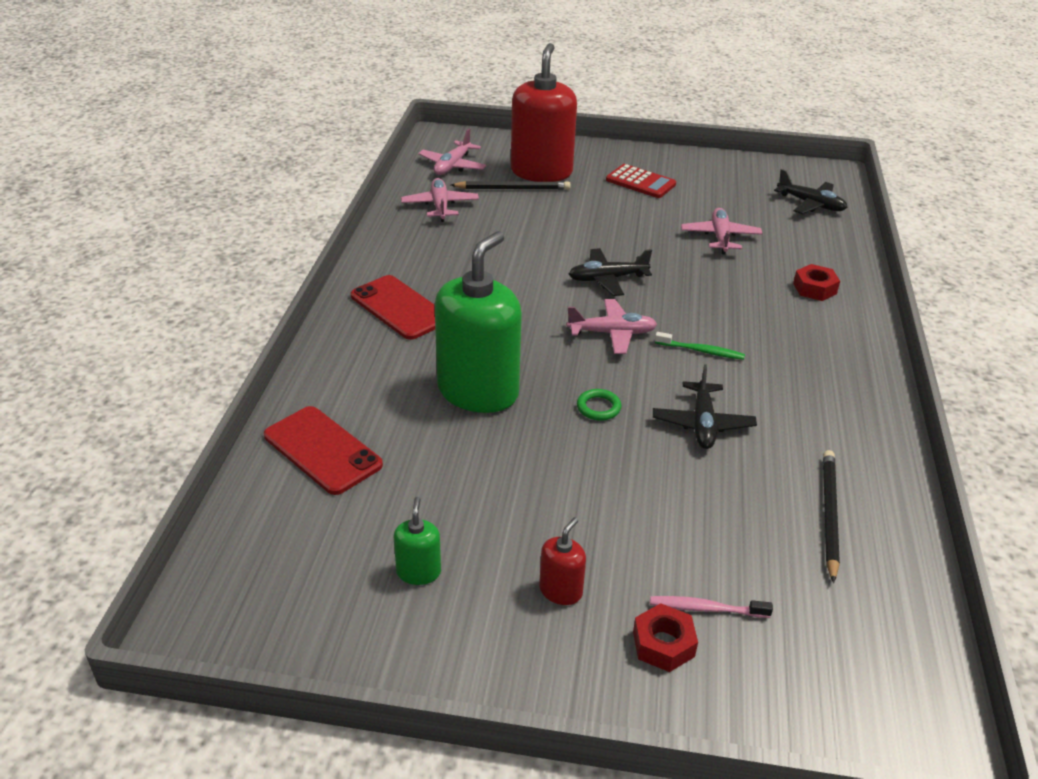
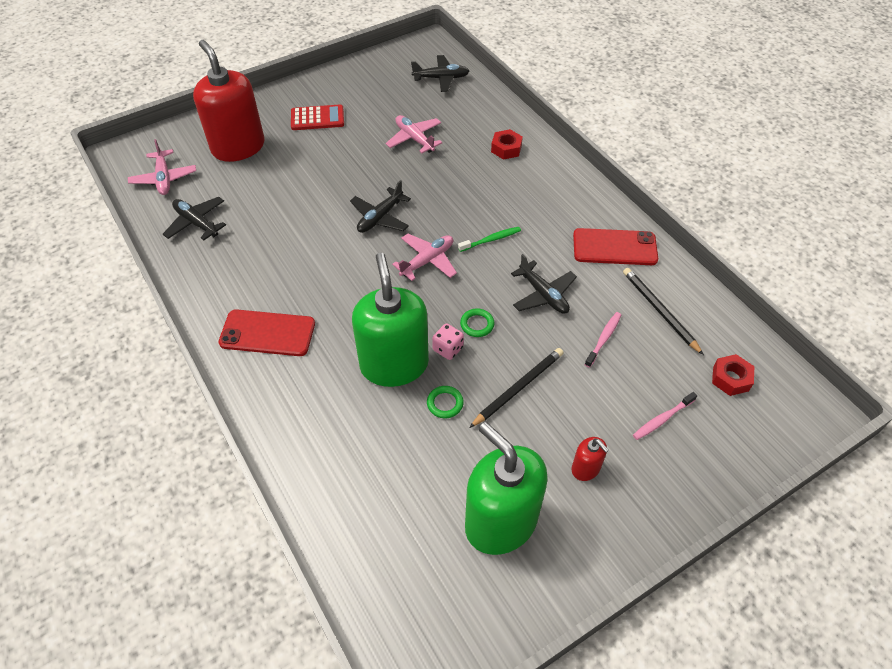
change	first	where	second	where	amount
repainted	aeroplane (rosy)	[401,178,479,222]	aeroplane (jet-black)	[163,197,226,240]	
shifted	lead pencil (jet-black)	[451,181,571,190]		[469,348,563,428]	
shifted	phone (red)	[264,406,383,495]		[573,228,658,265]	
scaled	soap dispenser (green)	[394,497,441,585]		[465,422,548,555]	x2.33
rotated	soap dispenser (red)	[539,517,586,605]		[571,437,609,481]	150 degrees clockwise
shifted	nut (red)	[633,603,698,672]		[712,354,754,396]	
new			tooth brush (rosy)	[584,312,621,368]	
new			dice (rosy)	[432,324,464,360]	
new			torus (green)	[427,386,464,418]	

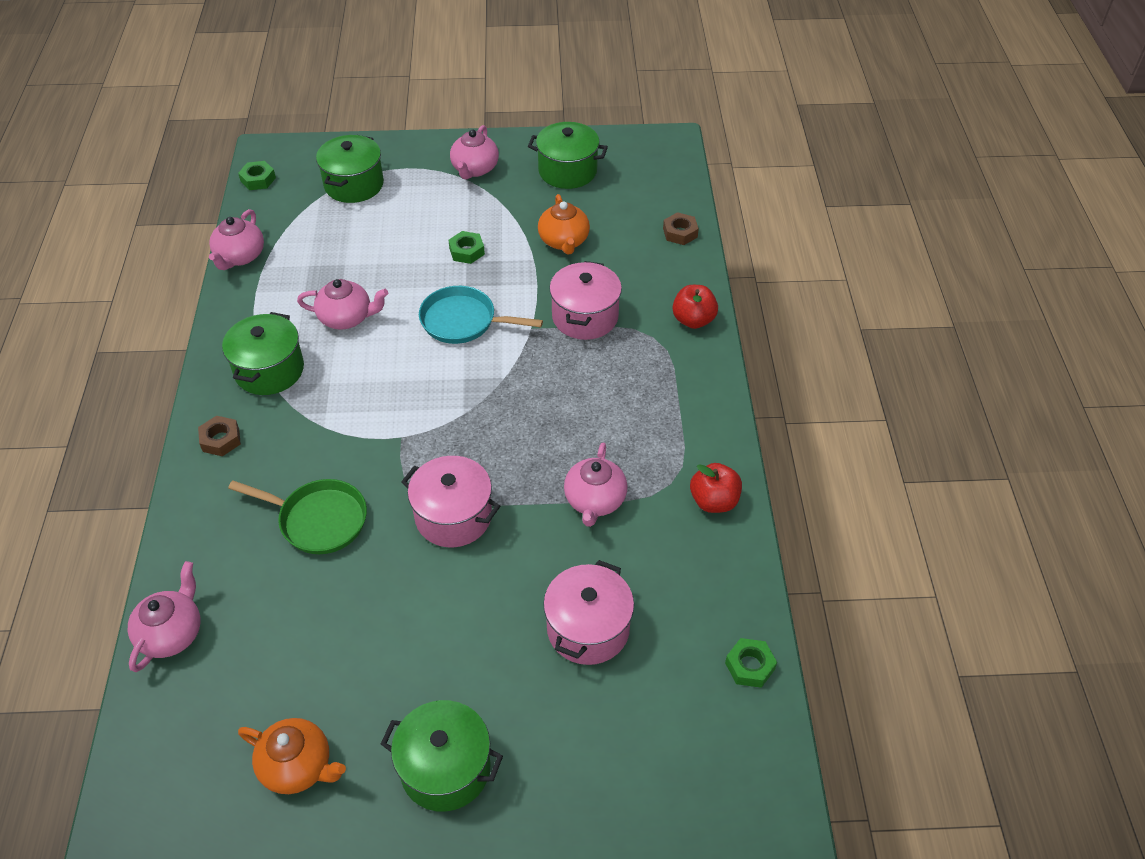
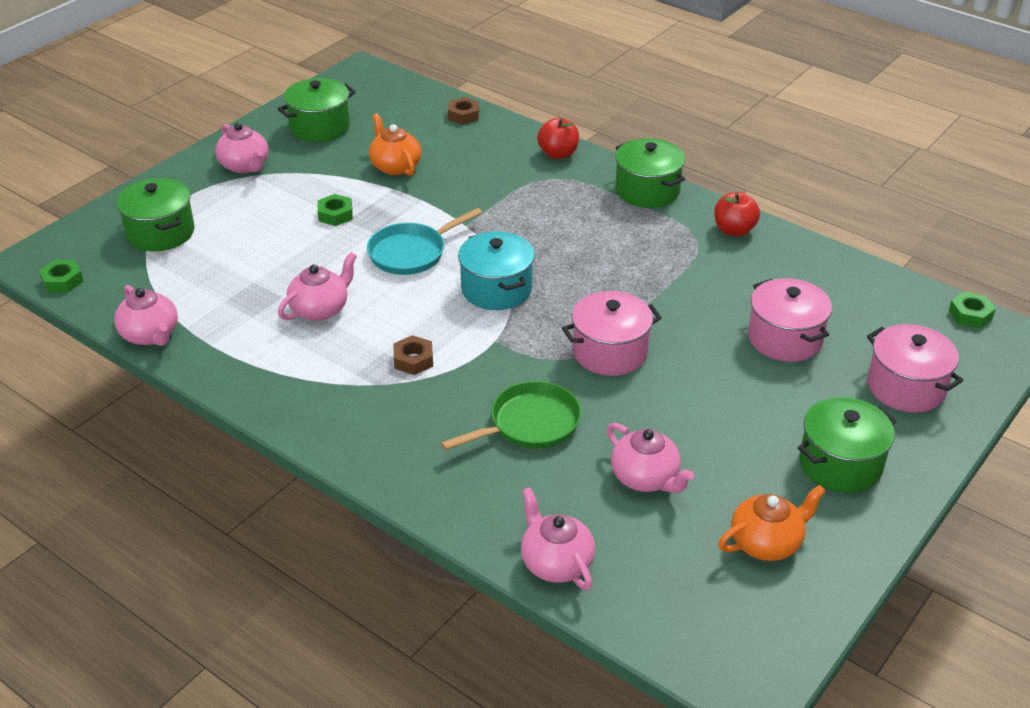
change	first	where	second	where	amount
rotated	teapot (bright orange)	[538,194,590,255]		[369,113,421,176]	150 degrees counterclockwise
shifted	pot (rosy)	[549,261,622,340]		[867,324,964,412]	
shifted	pot (green)	[222,312,304,395]		[615,138,685,208]	
shifted	nut (russet)	[198,416,241,456]		[393,335,433,375]	
shifted	teapot (rosy)	[564,442,627,527]		[607,423,694,493]	
shifted	nut (green)	[725,638,777,688]		[949,292,996,328]	
new			pot (turquoise)	[458,231,535,310]	

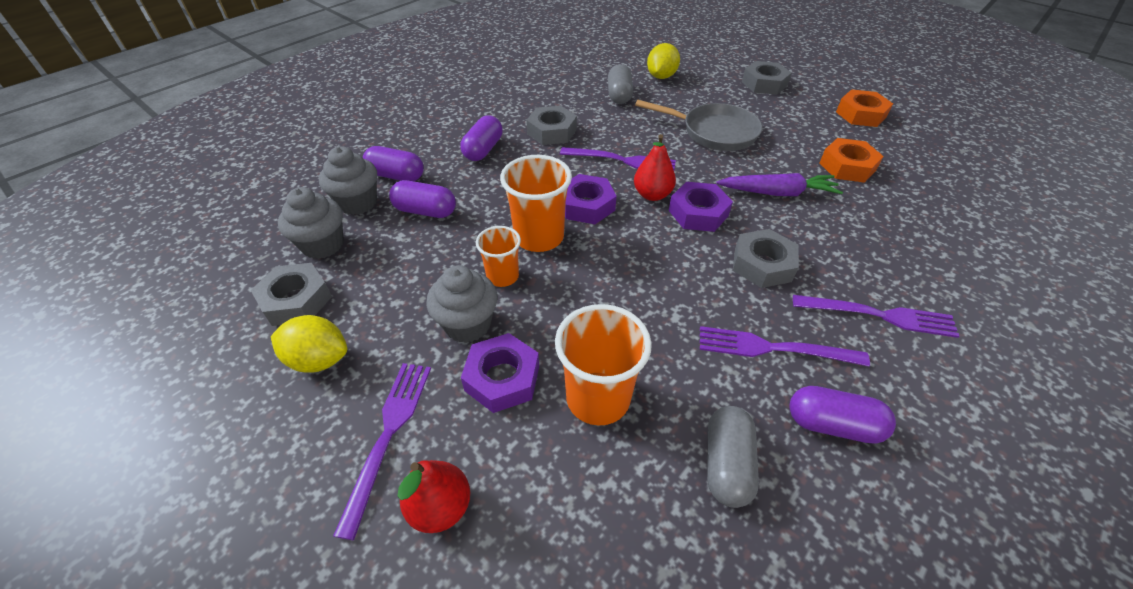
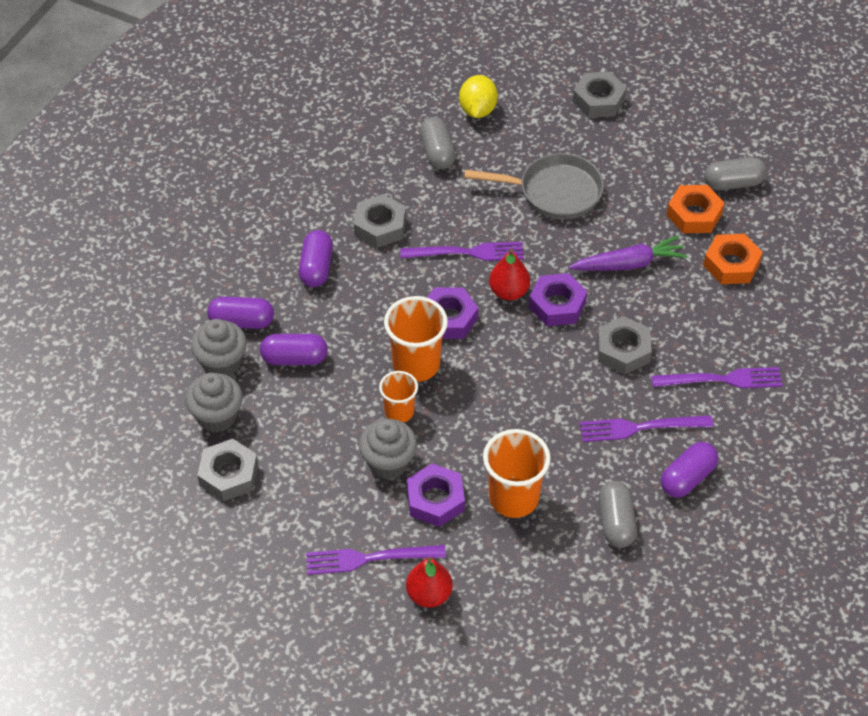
change	first	where	second	where	amount
shifted	nut (bright orange)	[836,89,893,127]		[703,234,763,284]	
gone	citrus fruit (bright yellow)	[271,315,347,373]			
rotated	fork (royal purple)	[333,363,431,540]		[306,545,446,575]	90 degrees counterclockwise
rotated	pill shape (royal purple)	[789,386,896,444]		[661,442,718,498]	45 degrees counterclockwise
new			pill shape (gray)	[704,157,767,190]	

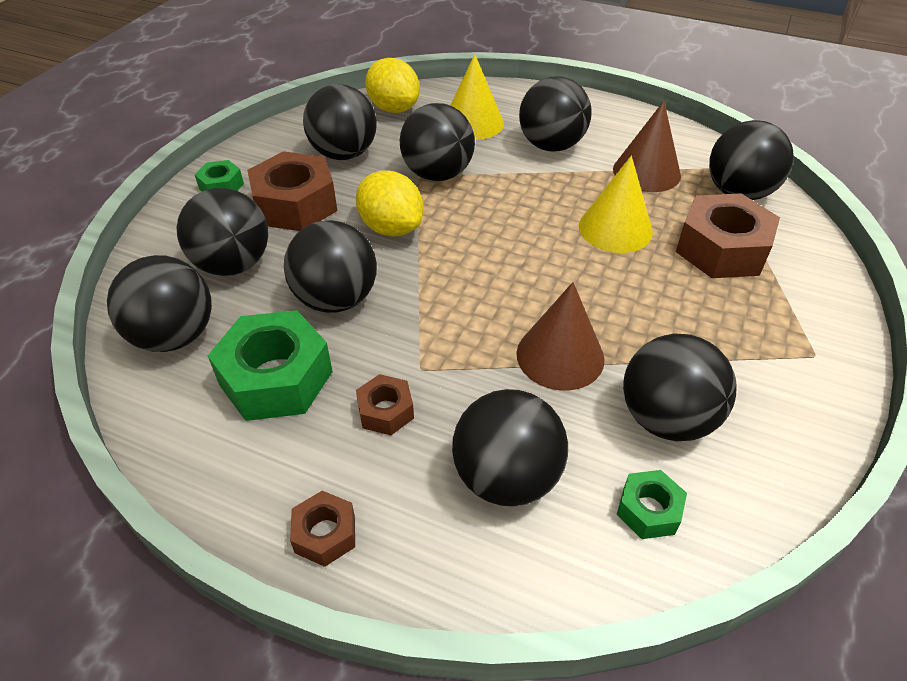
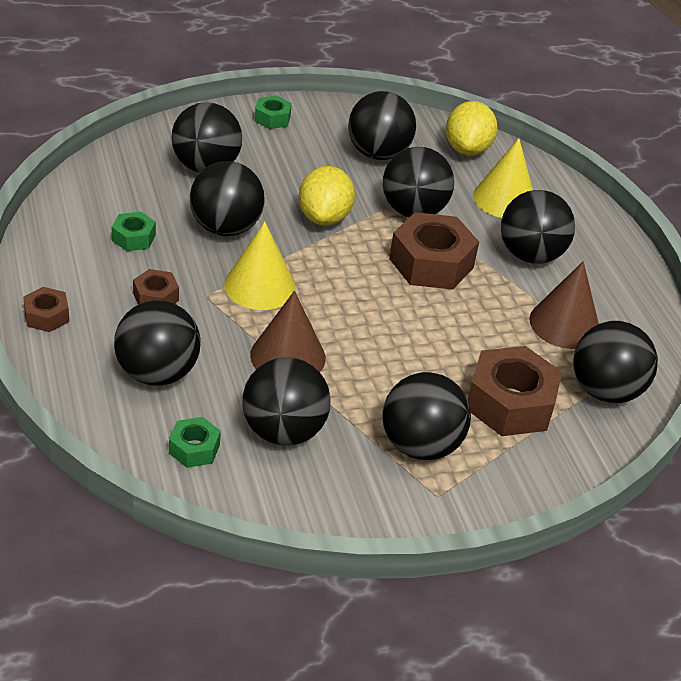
change	first	where	second	where	amount
shifted	nut (russet)	[247,151,337,231]		[389,212,479,290]	
shifted	cone shape (bright yellow)	[579,156,653,253]		[224,221,296,310]	
shifted	ball (jet-black)	[107,255,212,352]		[382,372,471,460]	
scaled	nut (green)	[208,310,333,421]		[112,211,156,251]	x0.51

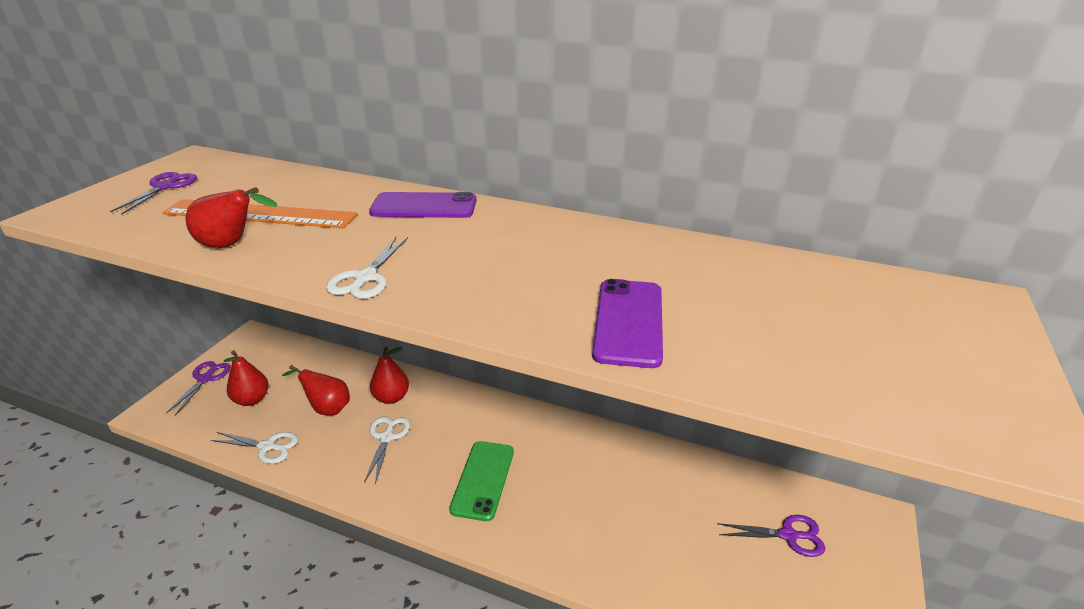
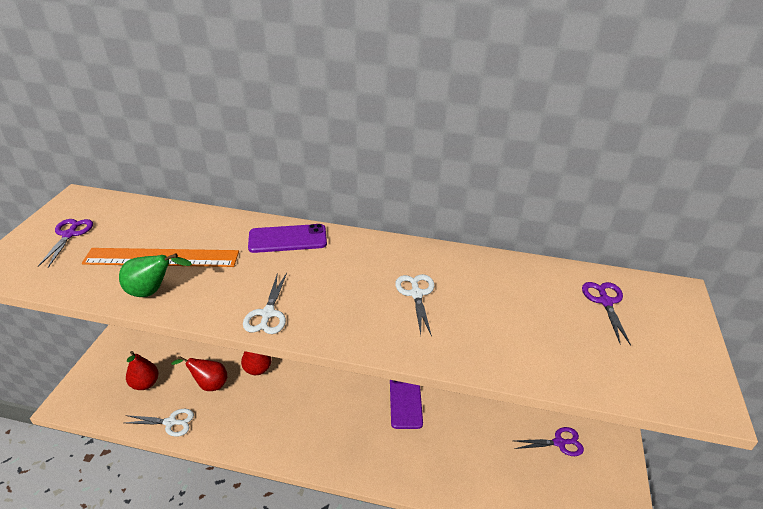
change	first	where	second	where	amount
repainted	pear fruit (red)	[185,187,277,248]	pear fruit (green)	[119,253,192,297]	
shifted	phone (royal purple)	[592,279,663,368]		[390,380,423,429]	
shifted	pair of scissors (royal purple)	[165,361,231,415]		[582,282,631,346]	
shifted	pair of scissors (snow-white)	[364,417,410,484]		[395,274,434,337]	
gone	phone (green)	[449,441,514,521]			

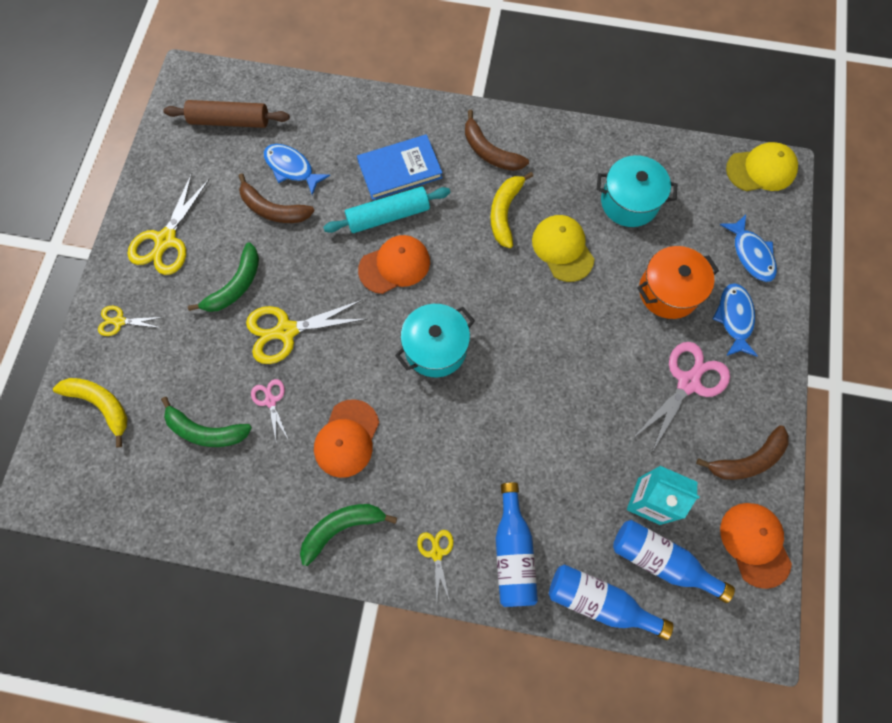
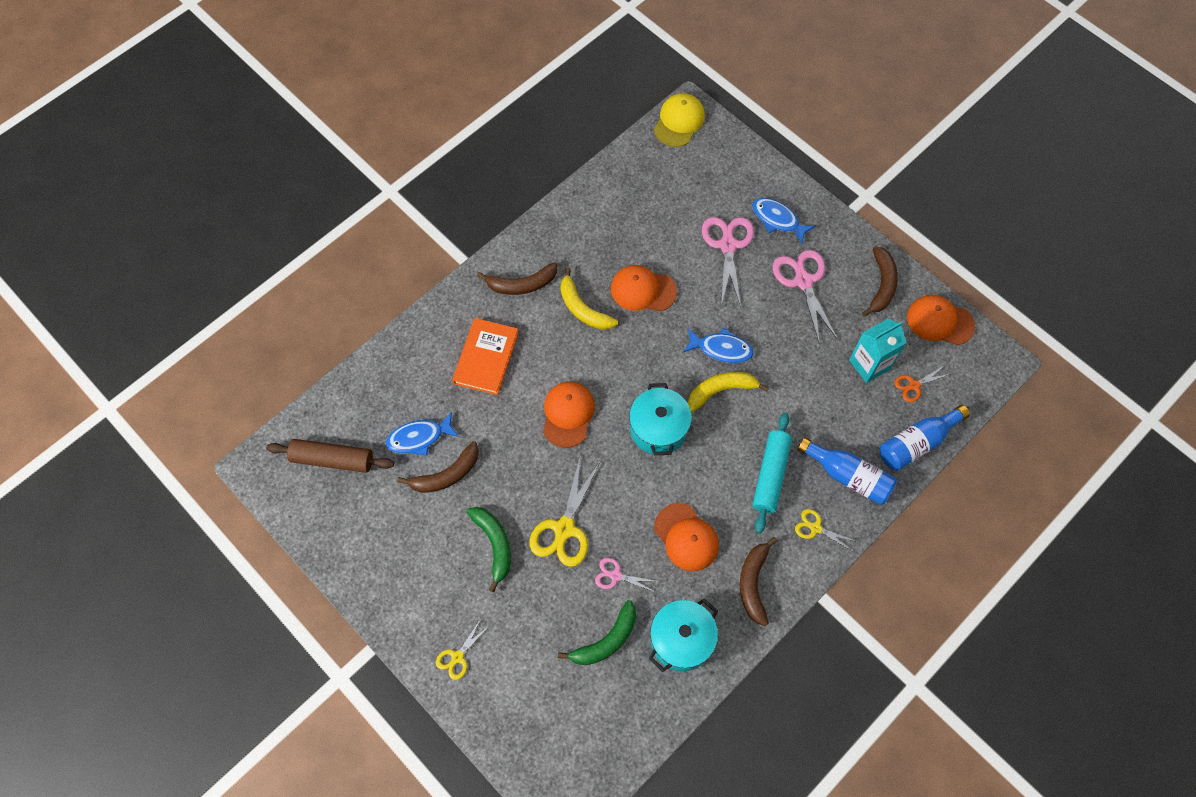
change	first	where	second	where	amount
rotated	pastry roller (russet)	[163,100,290,128]		[266,439,394,473]	60 degrees clockwise
repainted	book (royal blue)	[357,134,443,200]	book (bright orange)	[452,318,519,395]	
shifted	pot (turquoise)	[597,155,678,227]		[649,598,718,672]	
gone	pair of scissors (bright yellow)	[127,173,210,275]			
shifted	pastry roller (turquoise)	[323,186,450,233]		[752,412,792,533]	
repainted	baseball cap (bright yellow)	[532,215,594,282]	baseball cap (bright orange)	[611,265,677,311]	
shifted	fish (royal blue)	[720,215,777,282]		[683,328,754,363]	
swapped	pot (bright orange)	[637,246,719,319]	pair of scissors (rosy)	[702,217,754,307]	
shifted	banana (bright yellow)	[53,378,127,448]		[688,372,769,412]	
repainted	banana (green)	[300,504,397,566]	banana (russet)	[740,537,778,626]	
swapped	drink bottle (royal blue)	[613,520,735,603]	pair of scissors (bright orange)	[894,366,950,402]	

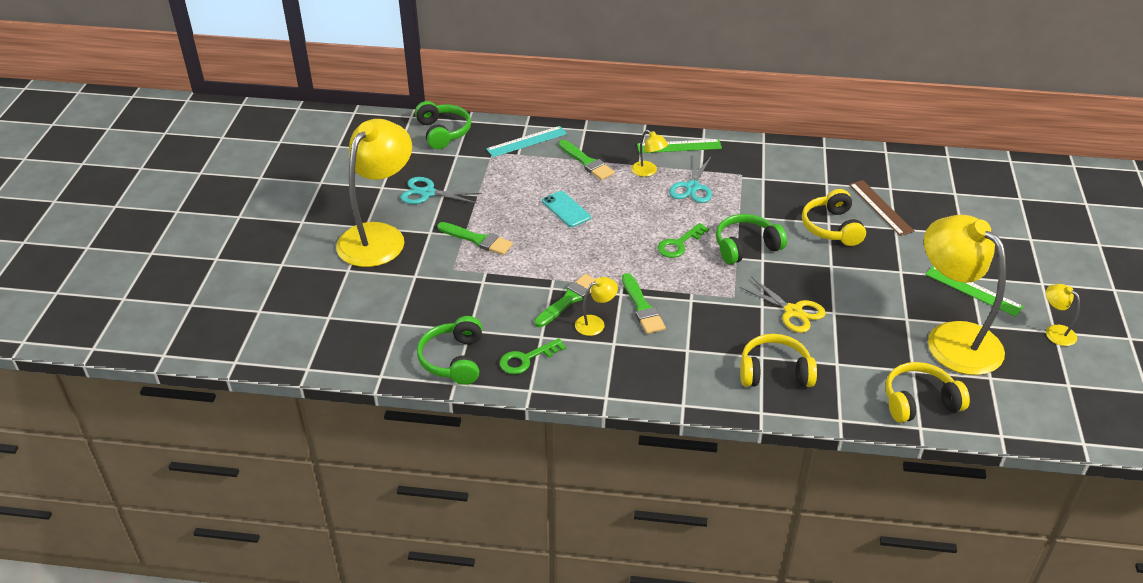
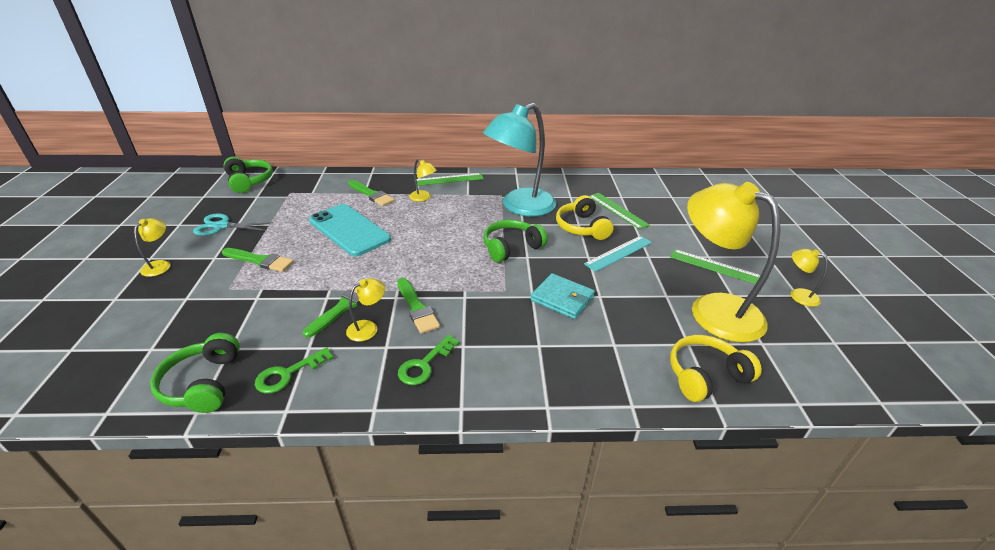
change	first	where	second	where	amount
scaled	reading lamp (bright yellow)	[336,119,412,267]		[134,218,171,277]	x0.41
shifted	ruler (turquoise)	[486,126,567,157]		[584,236,652,272]	
gone	pair of scissors (turquoise)	[669,156,712,203]			
repainted	ruler (russet)	[849,180,914,236]	ruler (green)	[590,193,650,230]	
scaled	phone (turquoise)	[542,191,591,227]		[309,204,391,256]	x1.87
shifted	door key (green)	[657,223,709,258]		[398,335,460,385]	
swapped	pair of scissors (bright yellow)	[739,276,826,333]	wallet (turquoise)	[531,273,595,319]	
gone	headset (bright yellow)	[740,334,817,387]			
new			reading lamp (turquoise)	[483,103,556,216]	

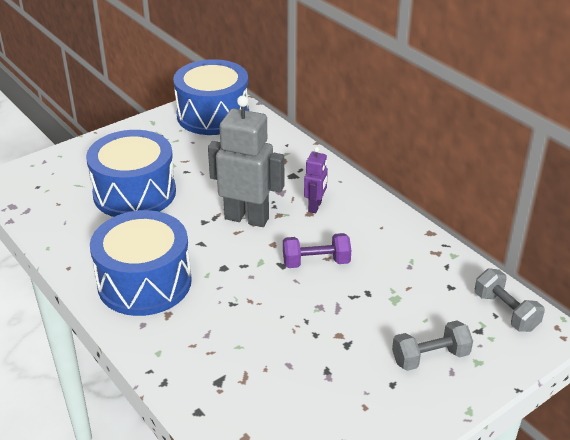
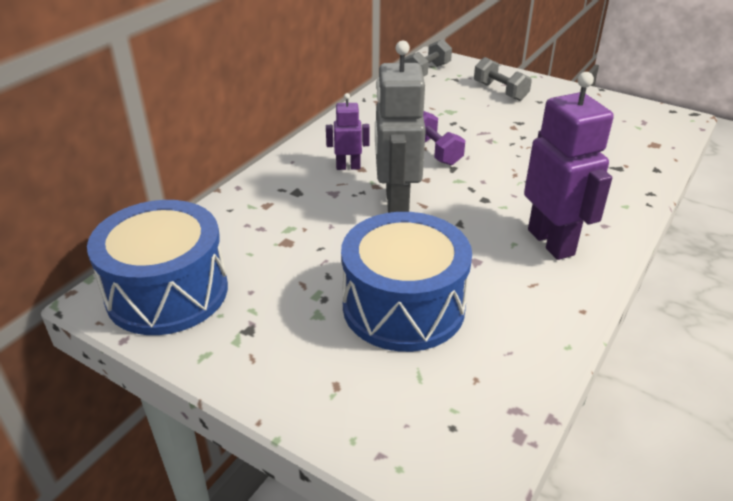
change	first	where	second	where	amount
swapped	snare drum (royal blue)	[90,210,192,316]	toy robot (royal purple)	[524,72,614,260]	

